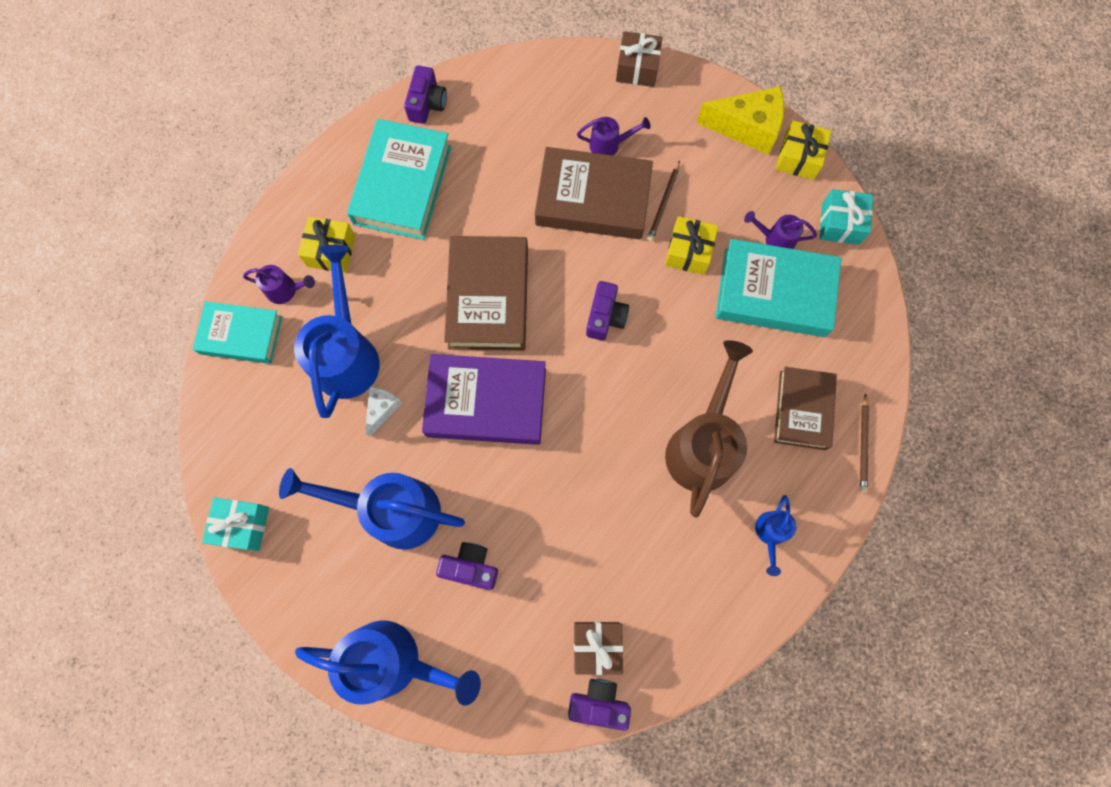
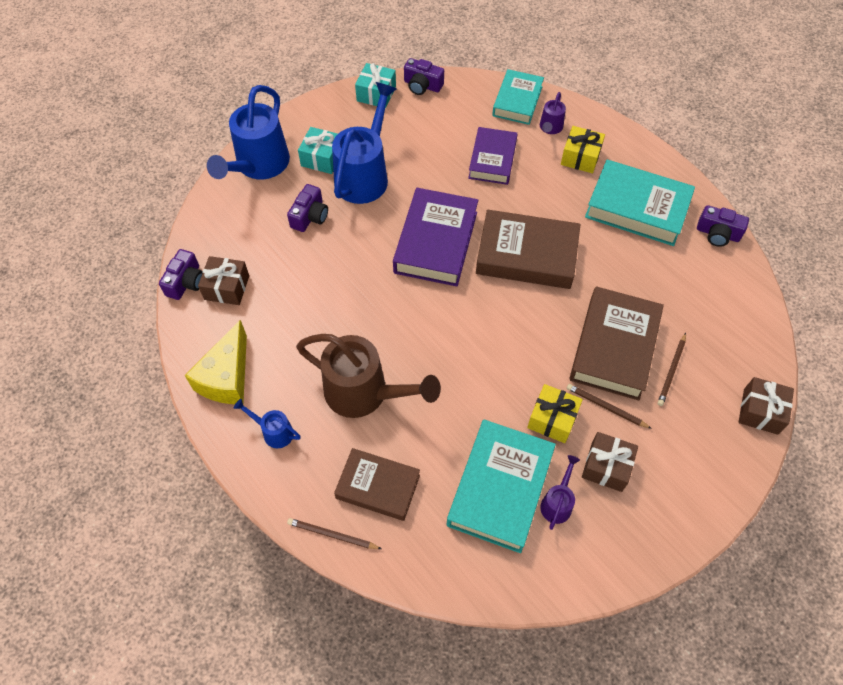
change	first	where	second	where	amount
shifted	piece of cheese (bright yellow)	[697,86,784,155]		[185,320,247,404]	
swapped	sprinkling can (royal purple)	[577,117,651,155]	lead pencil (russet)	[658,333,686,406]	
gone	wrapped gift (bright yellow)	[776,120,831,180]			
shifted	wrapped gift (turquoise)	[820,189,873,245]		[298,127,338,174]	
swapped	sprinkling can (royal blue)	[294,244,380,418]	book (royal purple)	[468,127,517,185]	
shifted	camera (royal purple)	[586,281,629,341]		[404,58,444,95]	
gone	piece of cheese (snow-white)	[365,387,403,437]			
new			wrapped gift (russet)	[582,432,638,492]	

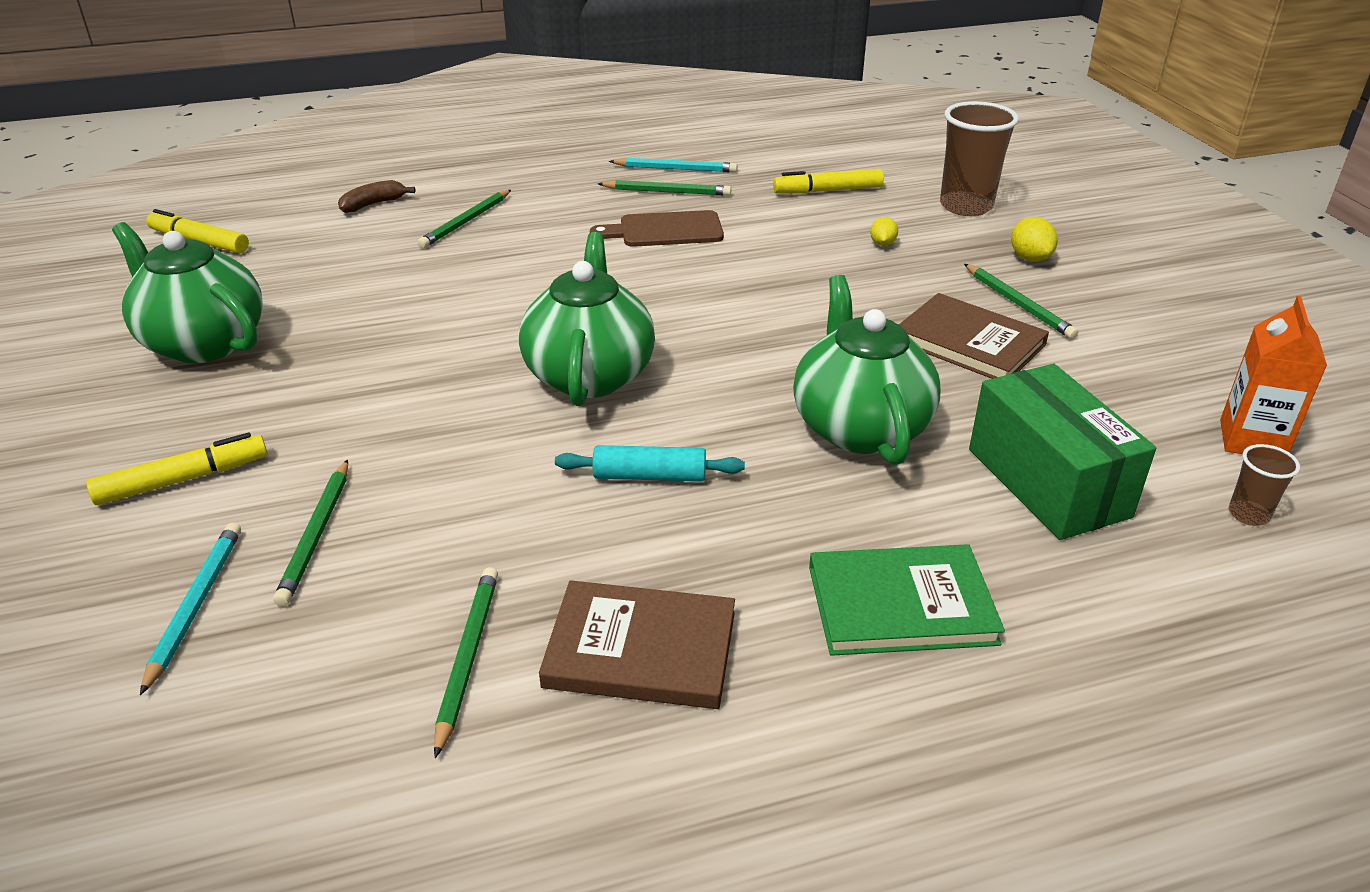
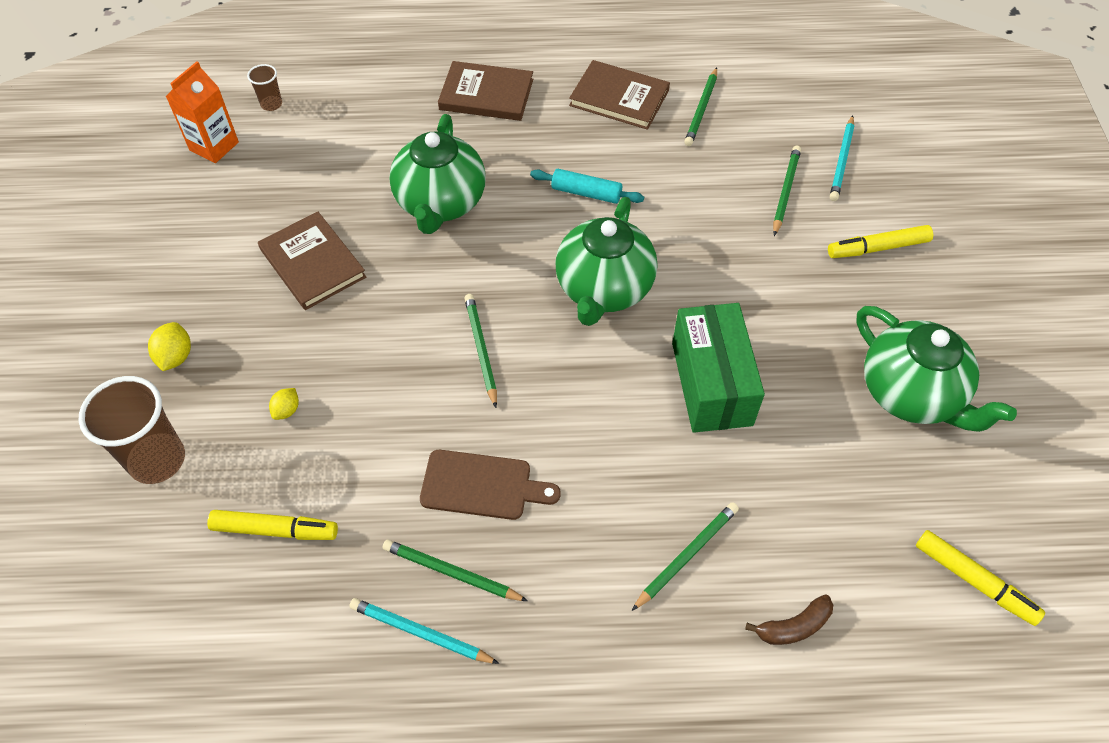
change	first	where	second	where	amount
shifted	lead pencil (green)	[964,264,1078,339]		[464,294,497,408]	
shifted	box (green)	[969,364,1156,540]		[672,303,765,433]	
repainted	book (green)	[809,544,1005,656]	book (russet)	[438,61,533,121]	

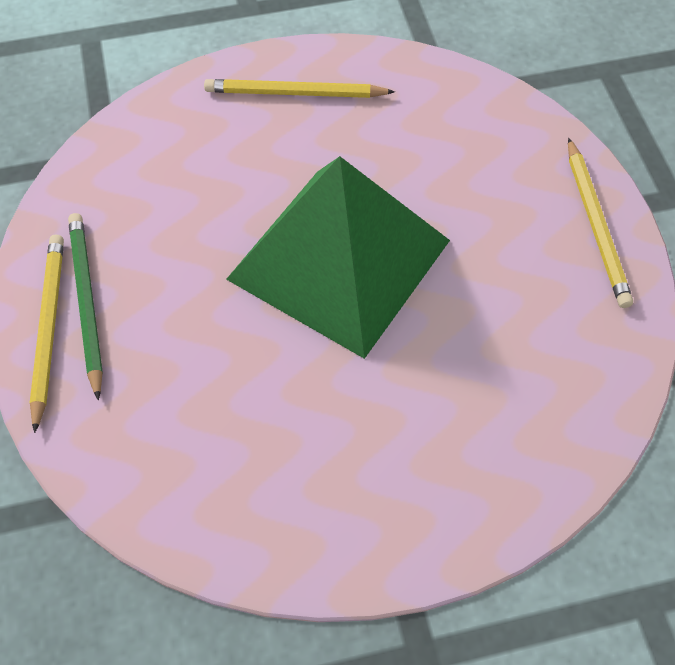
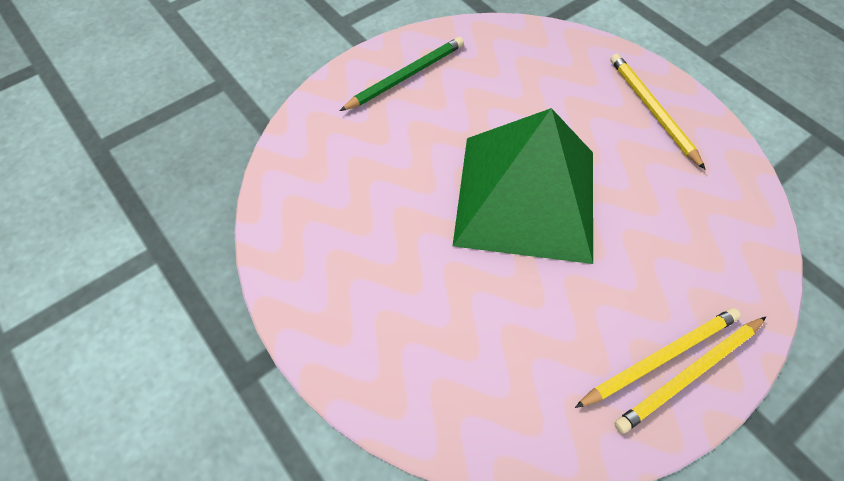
change	first	where	second	where	amount
shifted	lead pencil (bright yellow)	[30,234,64,433]		[575,308,741,408]	

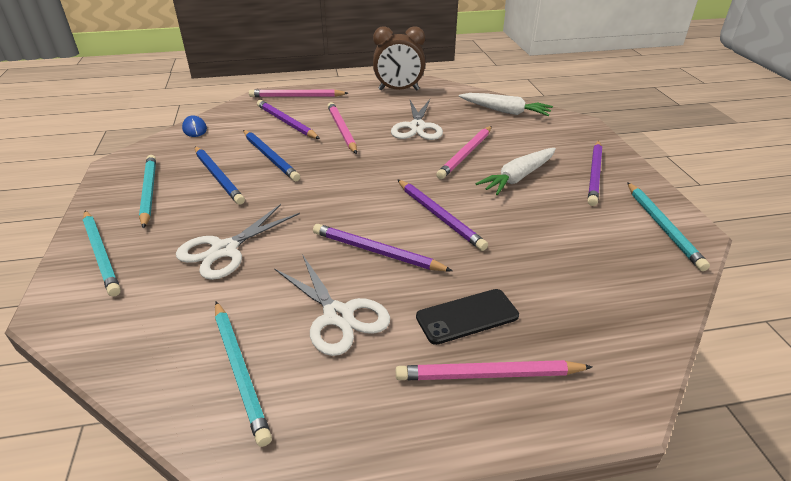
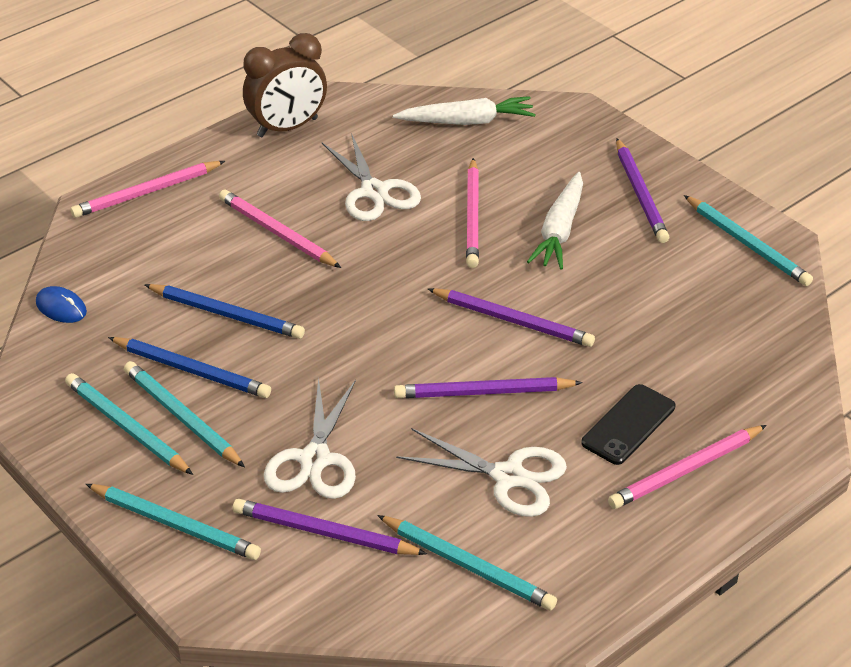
change	first	where	second	where	amount
shifted	lead pencil (royal purple)	[257,100,320,139]		[233,499,427,555]	
new			lead pencil (turquoise)	[124,361,245,467]	

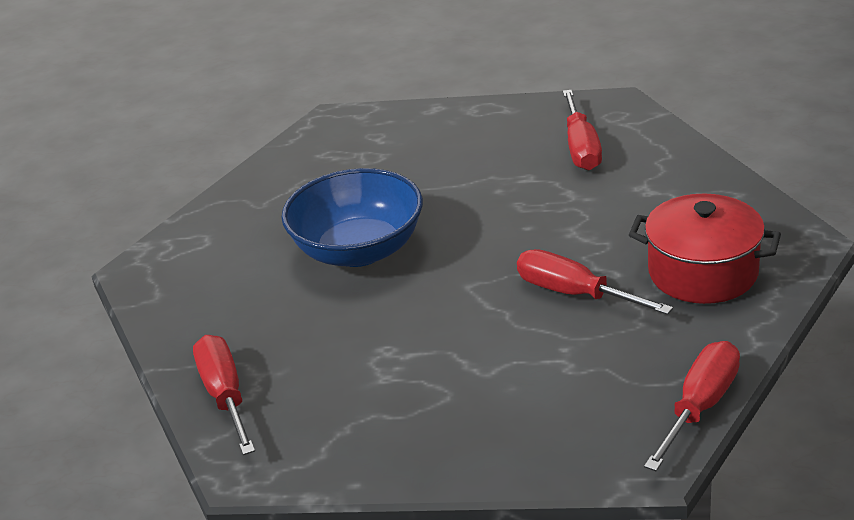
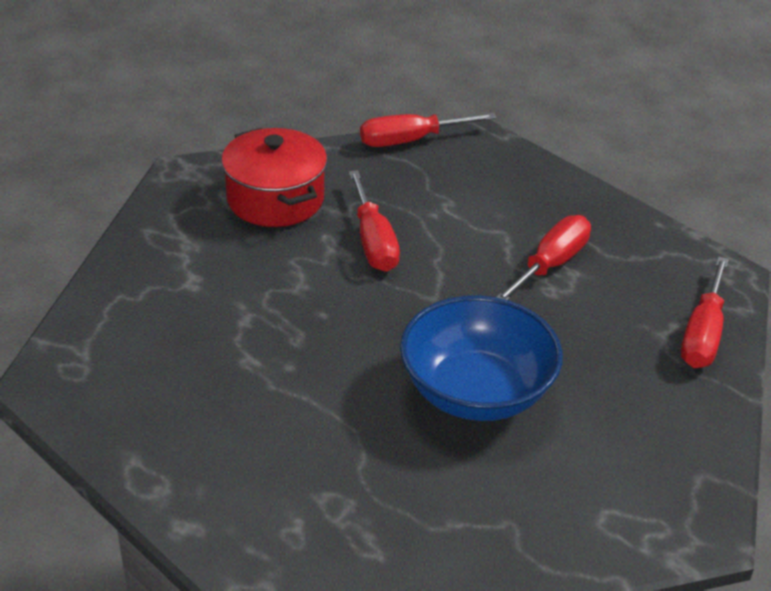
change	first	where	second	where	amount
shifted	flat screwdriver (red)	[563,90,602,170]		[496,215,591,300]	

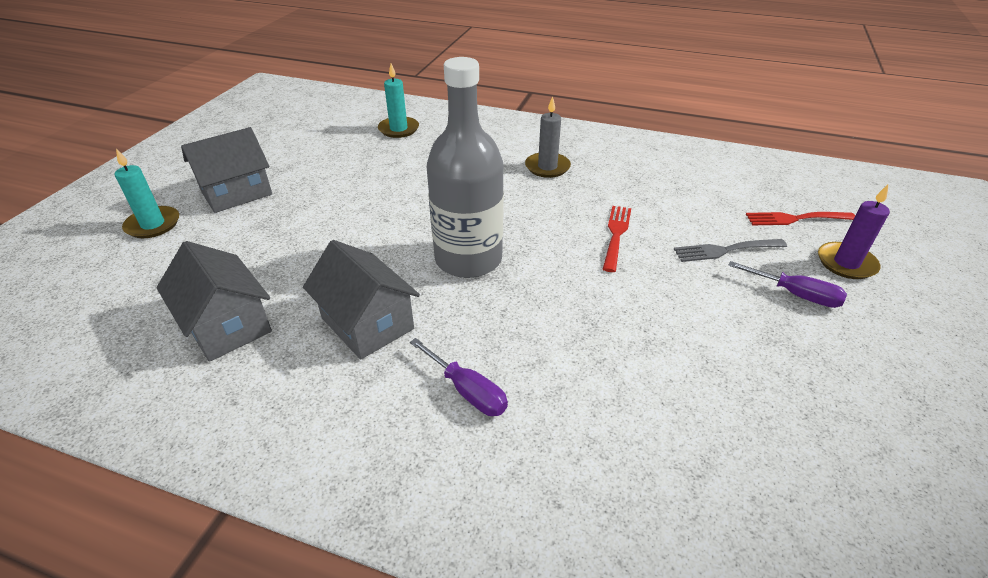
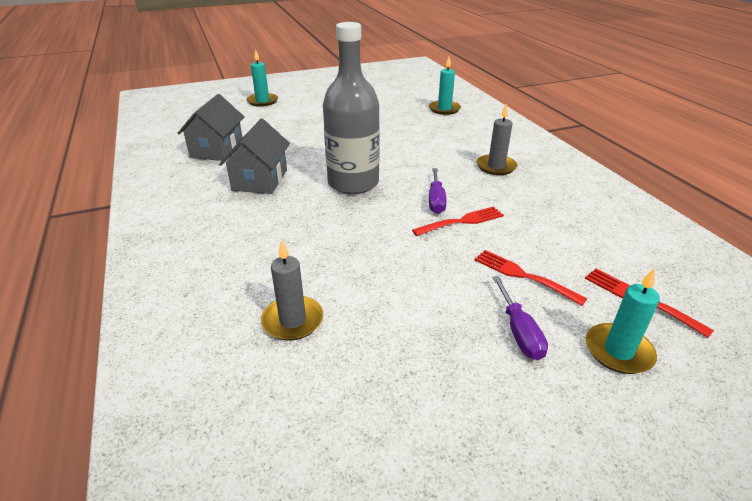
change	first	where	second	where	amount
gone	toy house (gray)	[181,127,272,213]			
repainted	candle (royal purple)	[818,185,890,279]	candle (turquoise)	[586,268,660,374]	
repainted	fork (gray)	[674,239,787,262]	fork (red)	[474,250,587,306]	
shifted	flat screwdriver (royal purple)	[410,338,508,416]		[429,168,447,214]	
new			candle (gray)	[261,240,323,341]	

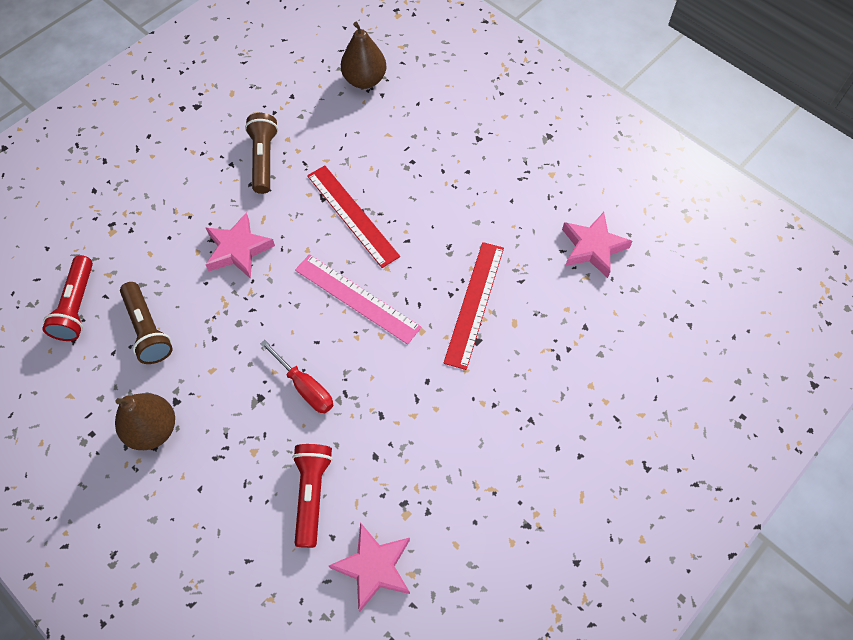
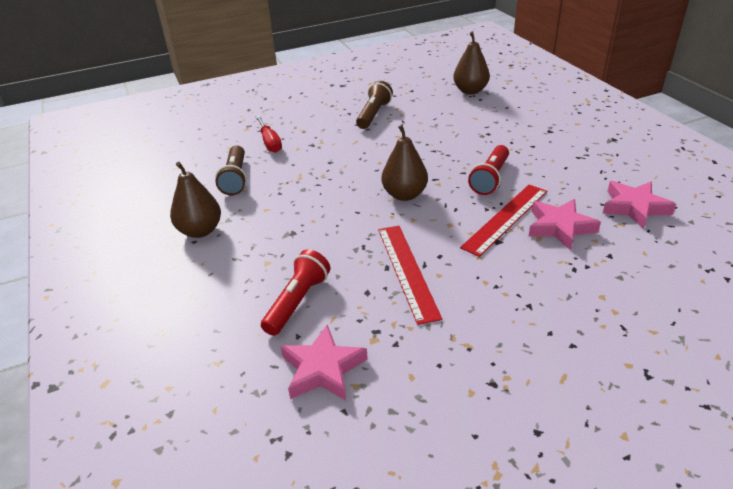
change	first	where	second	where	amount
shifted	ruler (red)	[307,165,400,268]		[378,226,442,325]	
shifted	five-pointed star (rosy)	[205,212,275,279]		[528,199,601,250]	
swapped	ruler (rosy)	[295,254,421,344]	pear fruit (russet)	[382,125,428,201]	
shifted	flashlight (red)	[42,255,93,341]		[468,145,509,195]	
shifted	flat screwdriver (red)	[260,340,333,413]		[256,116,282,153]	

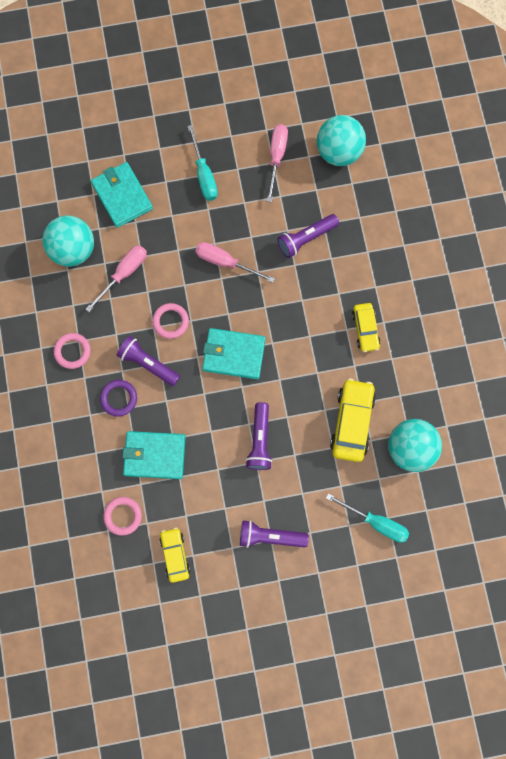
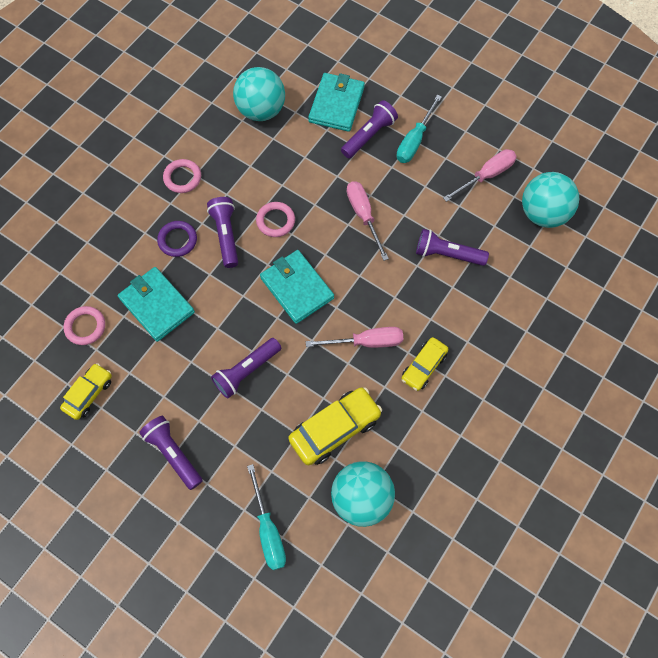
change	first	where	second	where	amount
shifted	flat screwdriver (rosy)	[86,245,147,312]		[306,327,403,348]	
new			flashlight (royal purple)	[341,100,398,158]	

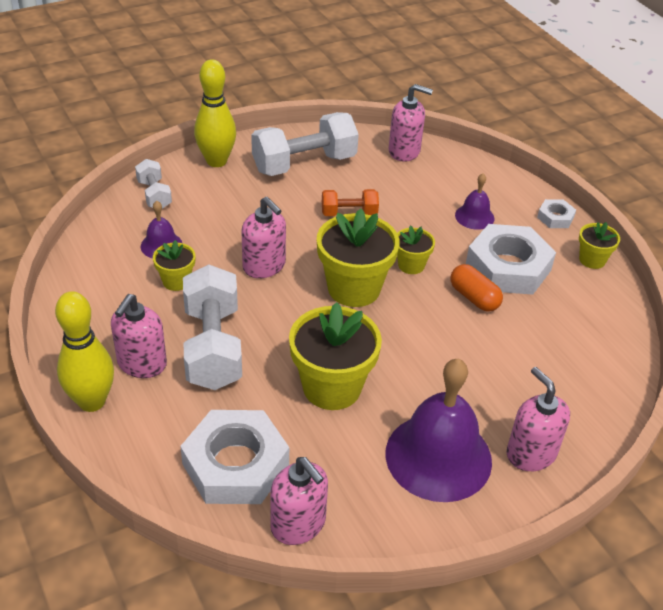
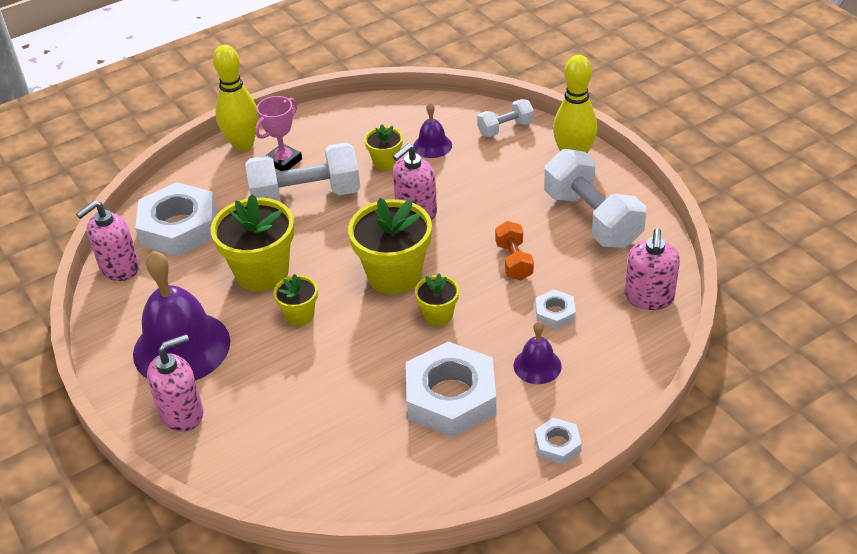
change	first	where	second	where	amount
shifted	potted plant (bright yellow)	[579,222,620,269]		[273,274,318,326]	
gone	pill shape (bright orange)	[451,264,503,312]			
swapped	soap dispenser (rosy)	[111,294,167,378]	award cup (rosy)	[255,96,302,171]	
new			nut (snow-white)	[535,289,576,329]	

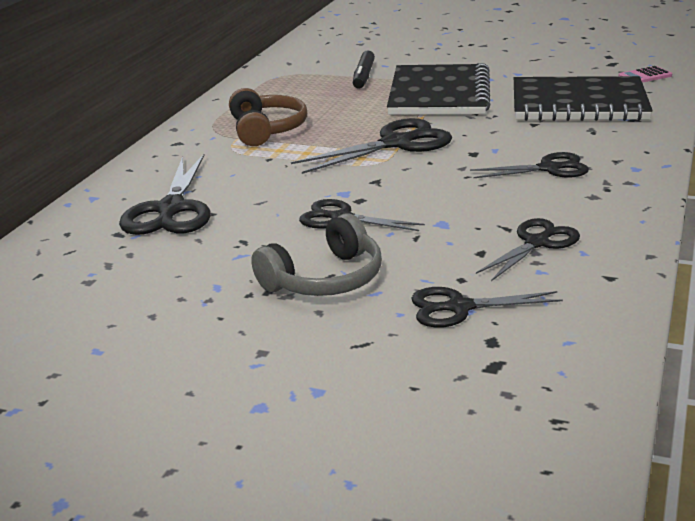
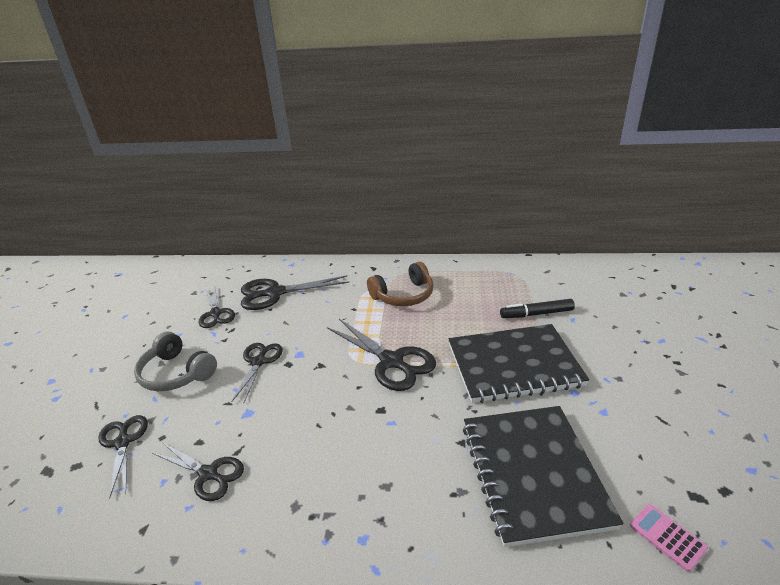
change	first	where	second	where	amount
shifted	pair of scissors (jet-black)	[470,152,589,178]		[198,287,235,328]	

